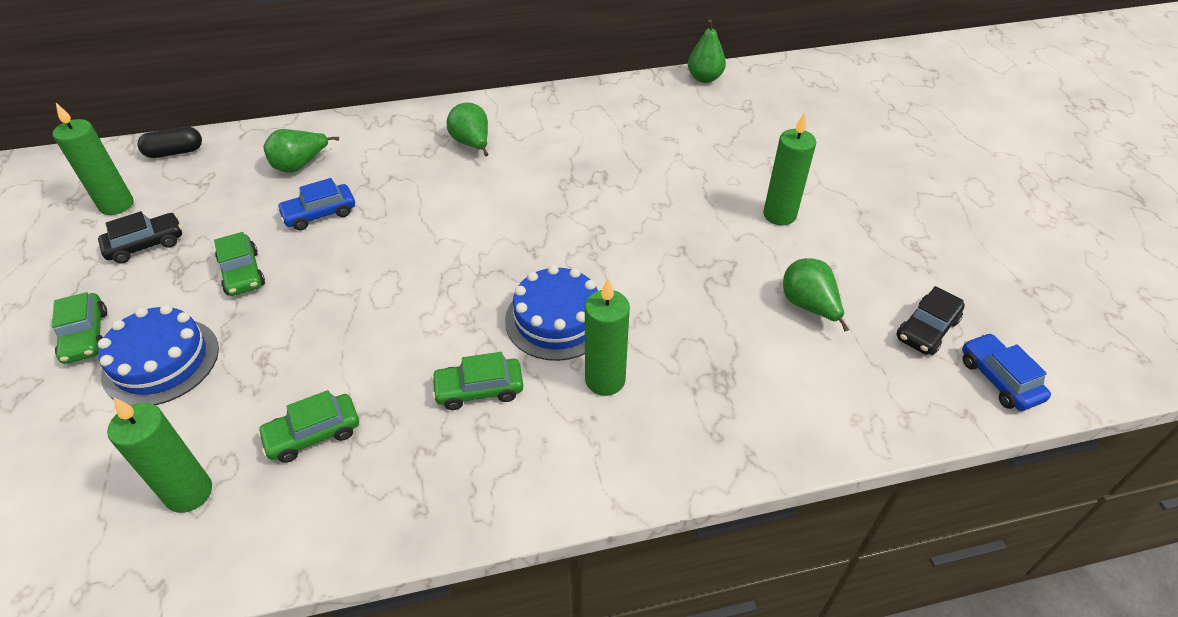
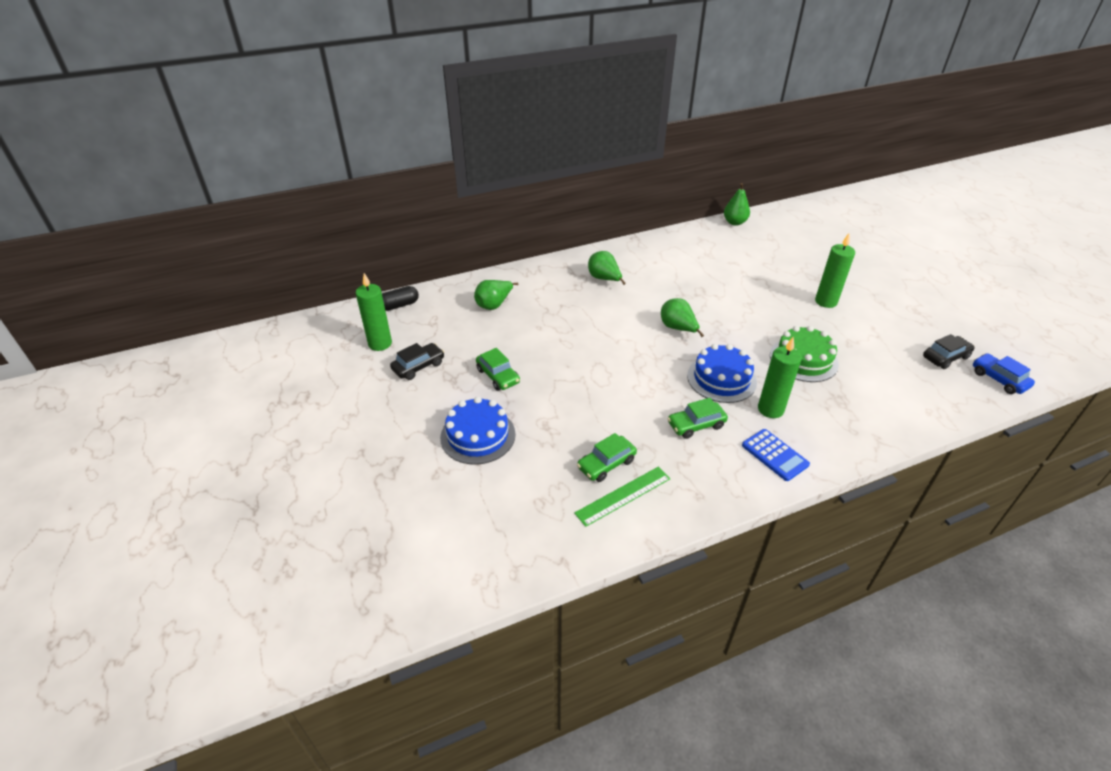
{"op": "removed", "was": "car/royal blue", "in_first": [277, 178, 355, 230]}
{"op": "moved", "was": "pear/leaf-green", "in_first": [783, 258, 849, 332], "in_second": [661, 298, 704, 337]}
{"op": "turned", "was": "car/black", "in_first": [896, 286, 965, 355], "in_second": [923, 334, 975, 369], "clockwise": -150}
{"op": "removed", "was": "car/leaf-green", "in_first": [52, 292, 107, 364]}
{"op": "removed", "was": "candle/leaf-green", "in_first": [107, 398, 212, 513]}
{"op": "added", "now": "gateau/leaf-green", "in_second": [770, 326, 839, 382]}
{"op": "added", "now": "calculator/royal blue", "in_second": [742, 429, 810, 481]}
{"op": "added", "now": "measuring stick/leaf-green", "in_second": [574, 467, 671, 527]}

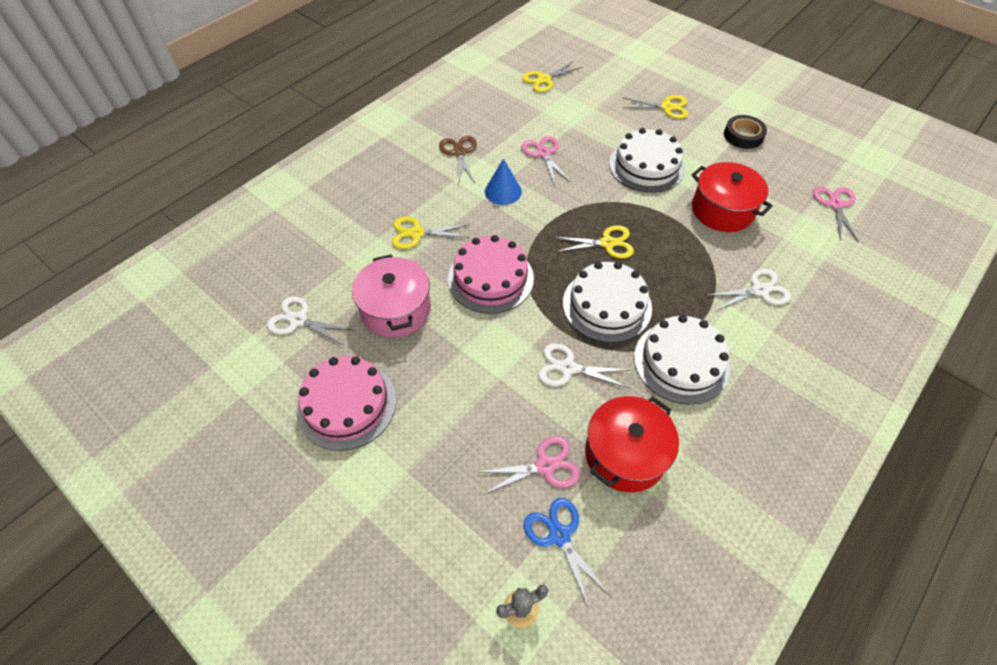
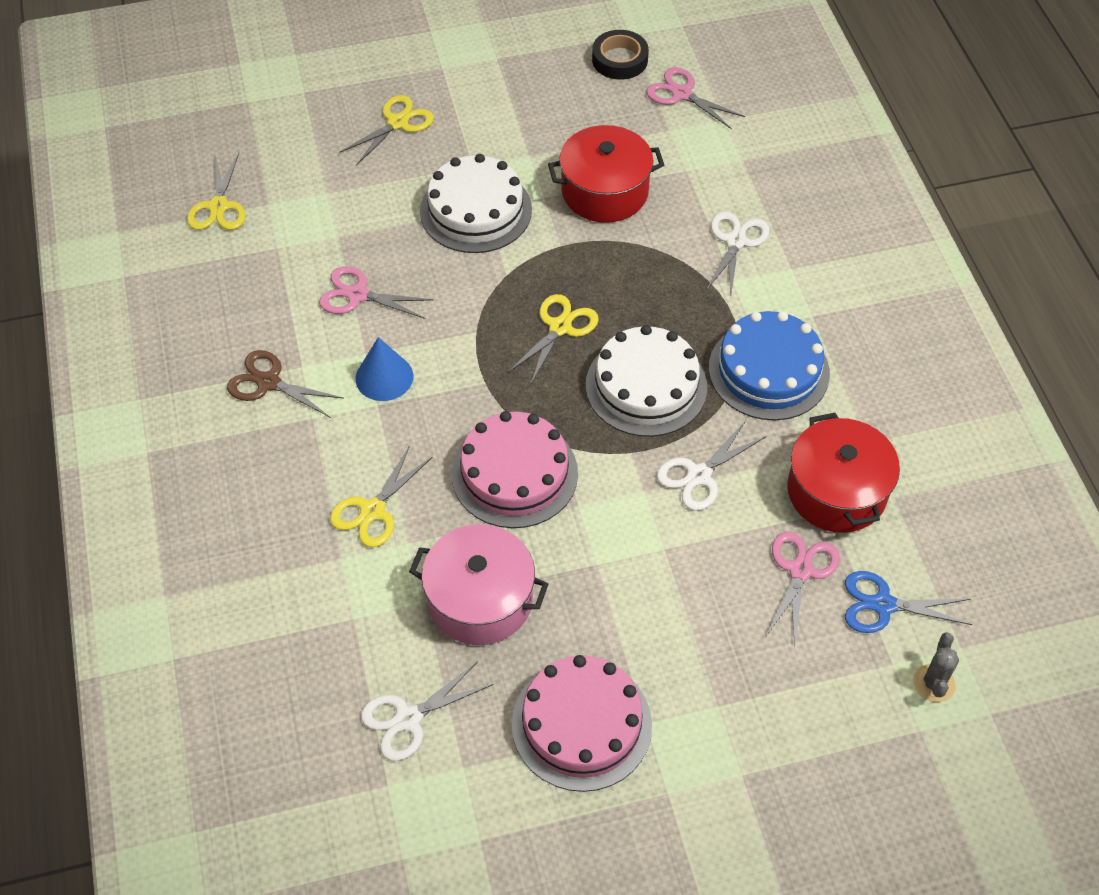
{"op": "moved", "was": "tape/black", "in_first": [724, 115, 767, 149], "in_second": [592, 30, 649, 80]}
{"op": "recoloured", "was": "gateau/pure white", "now": "gateau/royal blue", "in_first": [634, 315, 730, 405], "in_second": [709, 311, 830, 420]}

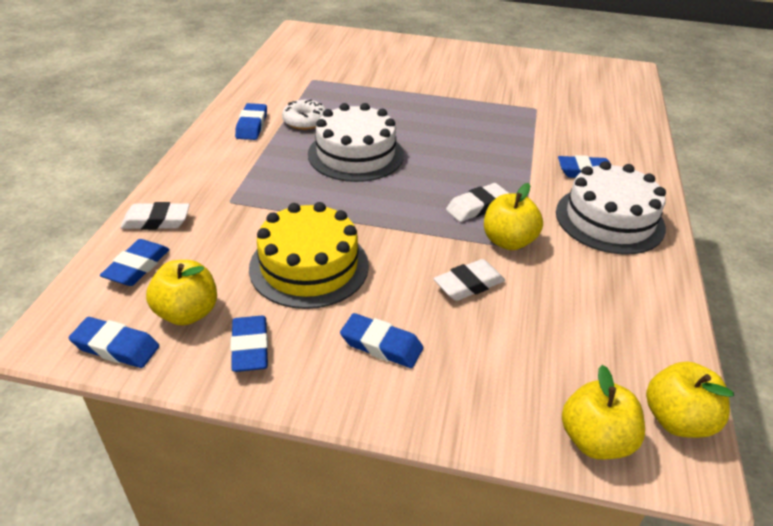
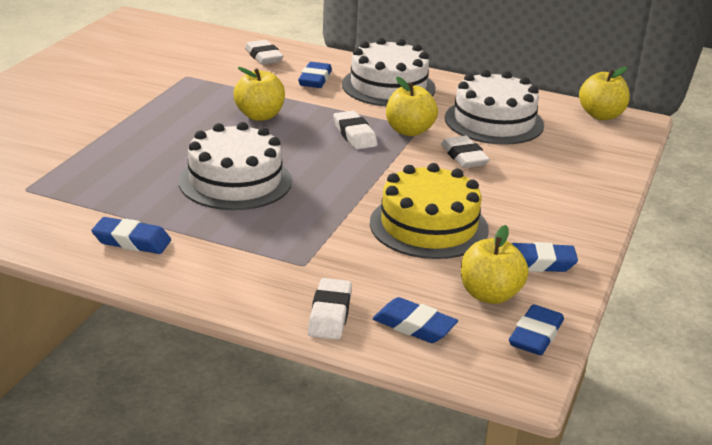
{"op": "removed", "was": "doughnut/pure white", "in_first": [282, 99, 326, 130]}
{"op": "removed", "was": "pencil eraser/royal blue", "in_first": [340, 313, 423, 368]}
{"op": "moved", "was": "apple fruit/golden", "in_first": [562, 365, 645, 460], "in_second": [233, 67, 285, 121]}
{"op": "added", "now": "pencil eraser/pure white", "in_second": [245, 40, 284, 65]}
{"op": "added", "now": "gateau/pure white", "in_second": [445, 70, 544, 145]}

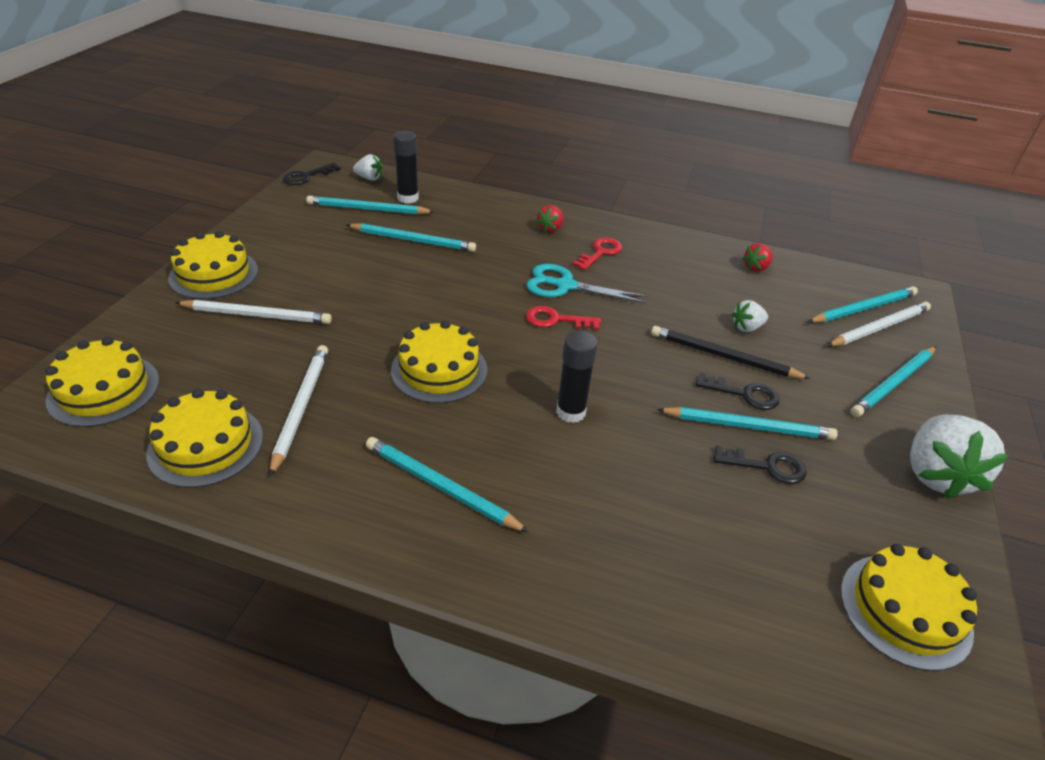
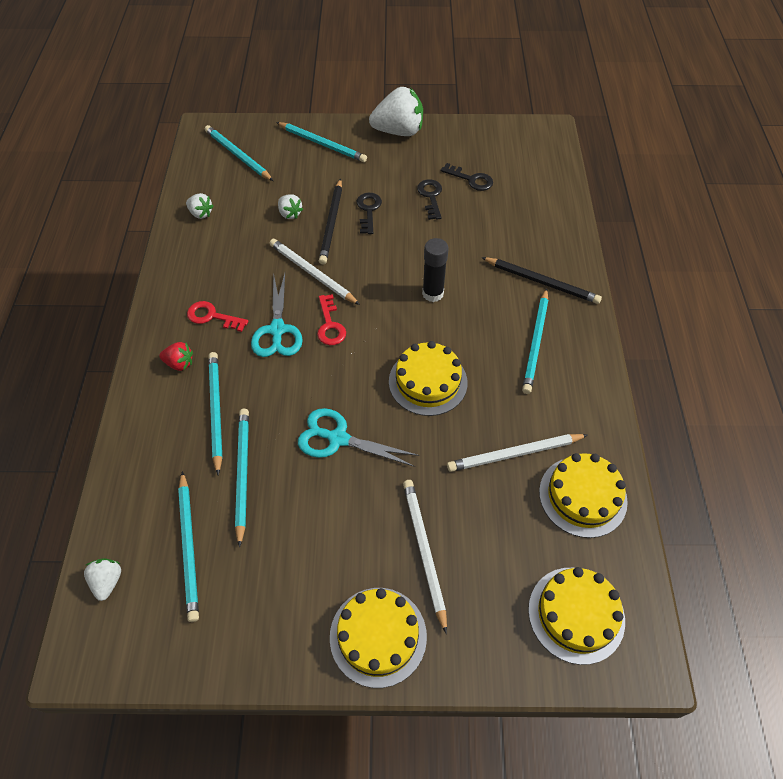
{"op": "removed", "was": "stick of glue/black", "in_first": [393, 131, 419, 204]}
{"op": "moved", "was": "door key/black", "in_first": [283, 163, 340, 185], "in_second": [441, 163, 493, 191]}
{"op": "recoloured", "was": "berry/crimson", "now": "berry/pure white", "in_first": [742, 243, 773, 272], "in_second": [186, 193, 213, 219]}
{"op": "moved", "was": "pencil/pure white", "in_first": [827, 302, 931, 346], "in_second": [270, 239, 360, 305]}
{"op": "moved", "was": "pencil/teal", "in_first": [657, 407, 838, 440], "in_second": [208, 352, 223, 475]}
{"op": "removed", "was": "gateau/golden", "in_first": [841, 544, 977, 671]}
{"op": "added", "now": "pencil/black", "in_second": [481, 257, 602, 304]}
{"op": "added", "now": "shears/teal", "in_second": [298, 408, 419, 467]}

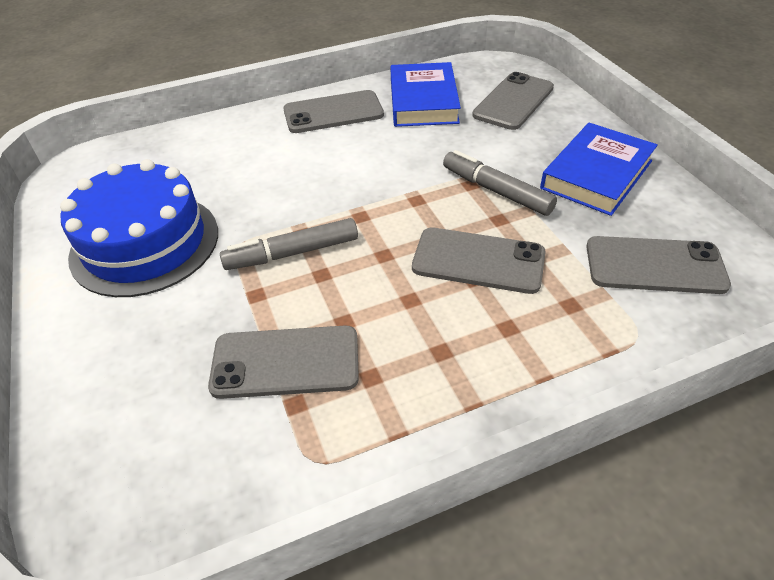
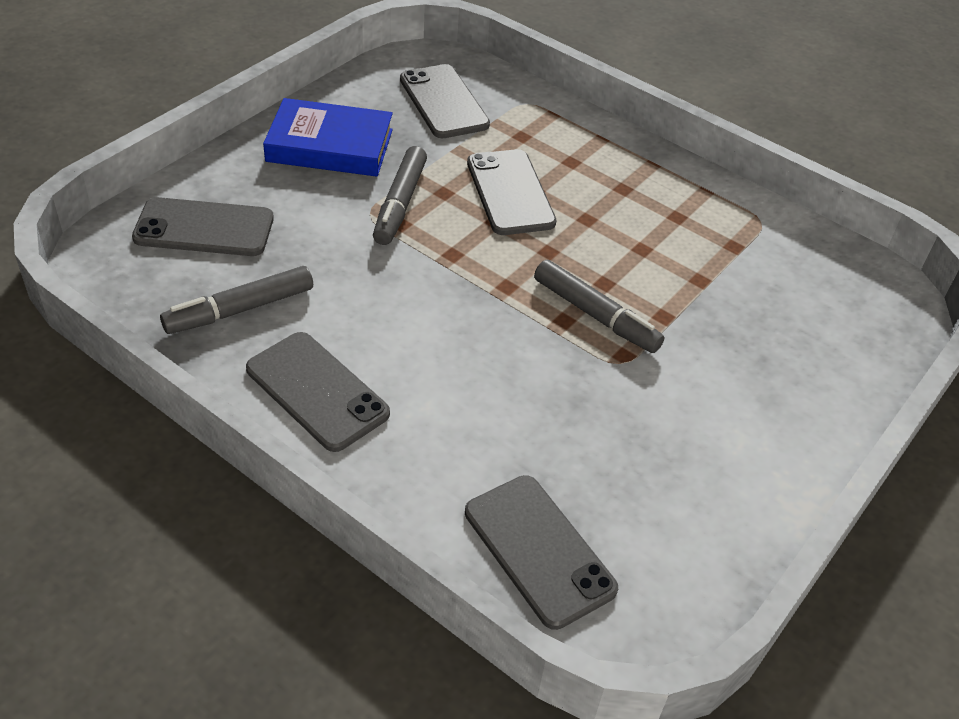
{"op": "replaced", "was": "hardback/royal blue", "now": "marker pen/ash-grey", "in_first": [390, 62, 461, 127], "in_second": [160, 266, 313, 334]}
{"op": "removed", "was": "gateau/royal blue", "in_first": [60, 159, 218, 297]}
{"op": "moved", "was": "mobile phone/ash-grey", "in_first": [208, 325, 359, 399], "in_second": [465, 475, 618, 630]}

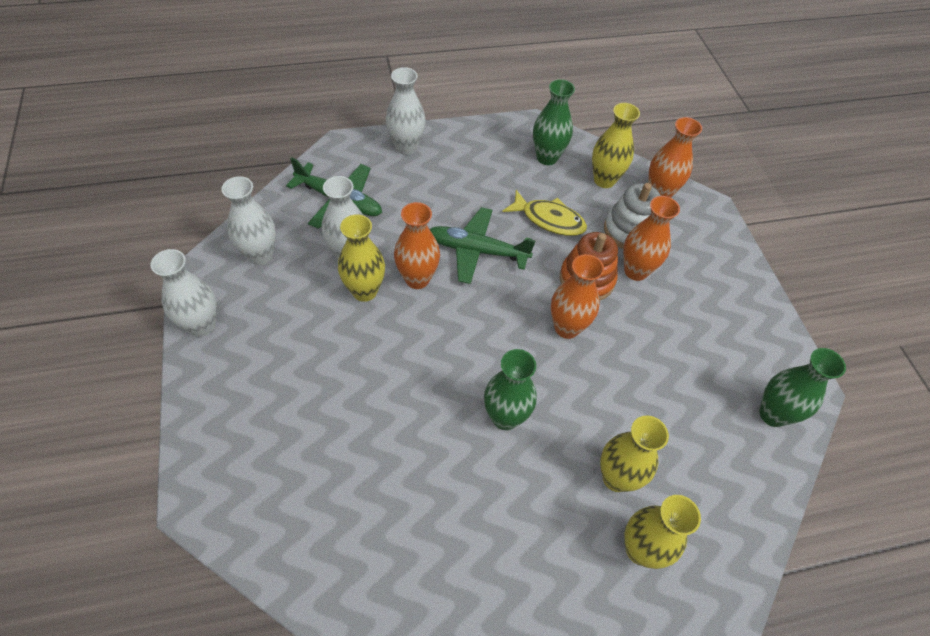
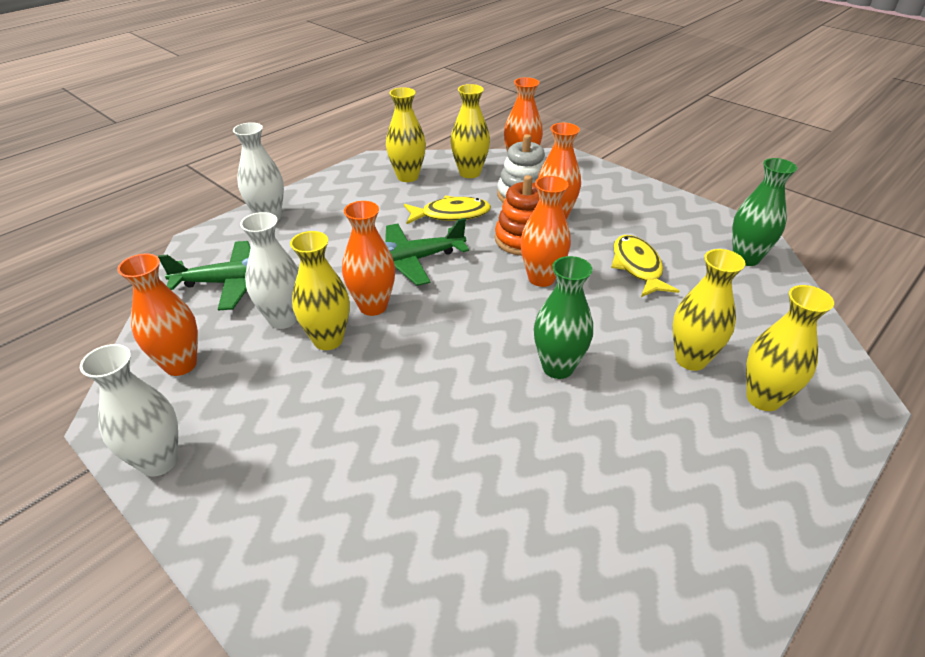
{"op": "recoloured", "was": "flower vase/leaf-green", "now": "flower vase/golden", "in_first": [533, 79, 575, 165], "in_second": [386, 87, 426, 182]}
{"op": "recoloured", "was": "flower vase/pure white", "now": "flower vase/bright orange", "in_first": [221, 176, 276, 265], "in_second": [117, 253, 198, 376]}
{"op": "added", "now": "toy fish/golden", "in_second": [611, 235, 679, 297]}

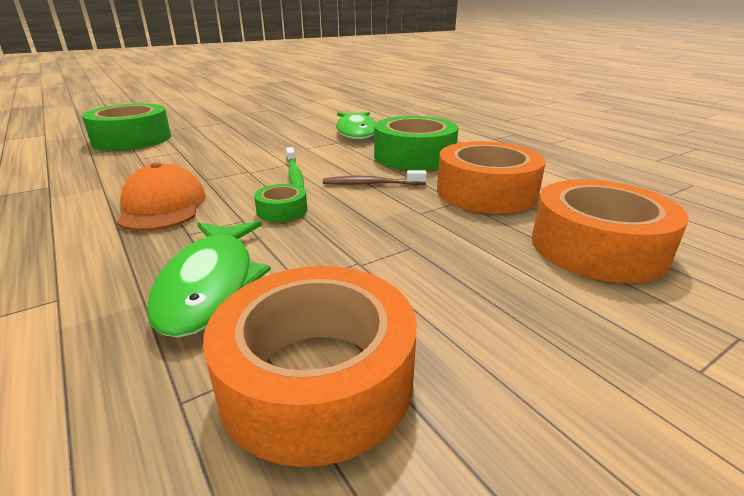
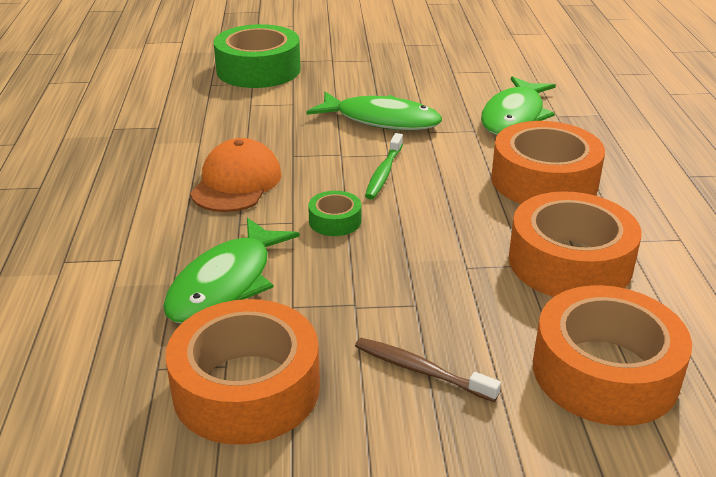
{"op": "recoloured", "was": "tape/leaf-green", "now": "tape/bright orange", "in_first": [374, 116, 458, 170], "in_second": [491, 121, 605, 204]}
{"op": "moved", "was": "tooth brush/dark brown", "in_first": [323, 170, 427, 185], "in_second": [355, 338, 501, 402]}
{"op": "added", "now": "toy fish/leaf-green", "in_second": [306, 92, 442, 130]}

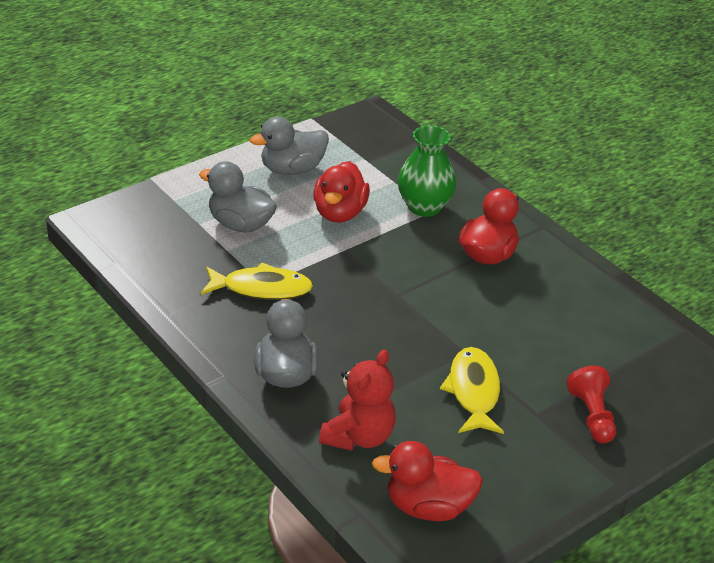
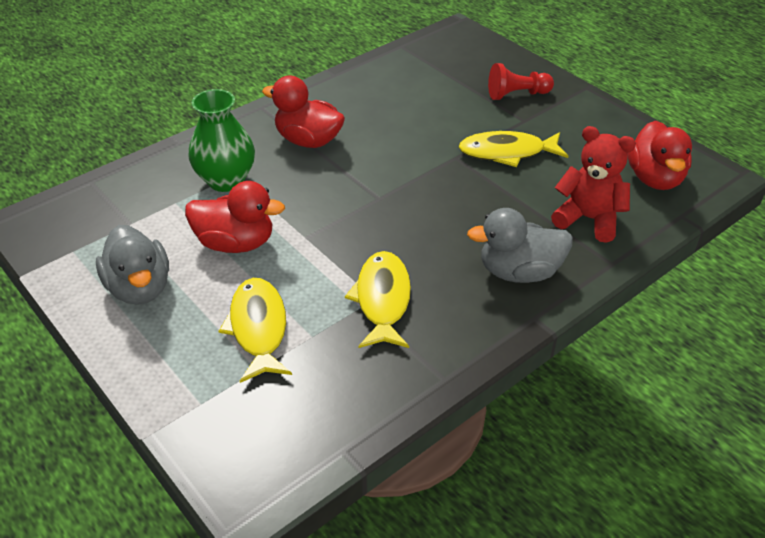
{"op": "replaced", "was": "toy duck/ash-grey", "now": "toy fish/golden", "in_first": [199, 161, 277, 233], "in_second": [218, 278, 292, 383]}

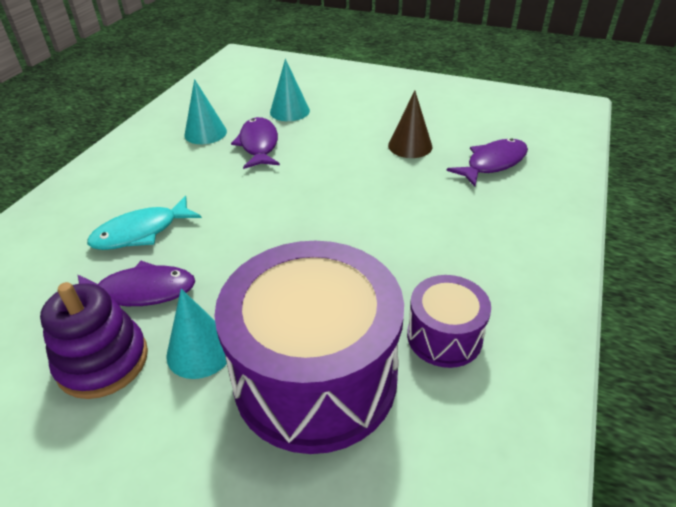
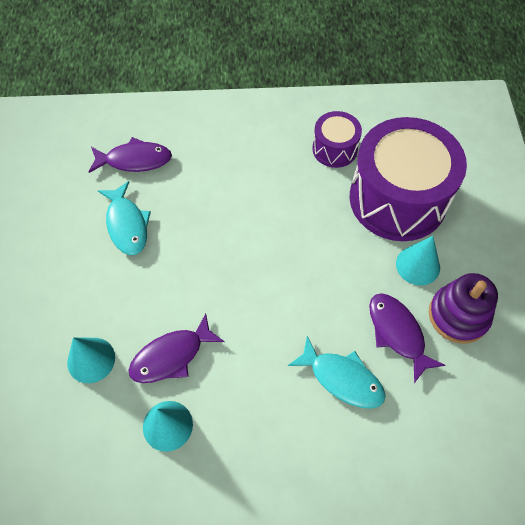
{"op": "replaced", "was": "cone/dark brown", "now": "toy fish/teal", "in_first": [388, 91, 432, 158], "in_second": [98, 181, 151, 255]}
{"op": "turned", "was": "toy fish/violet", "in_first": [446, 138, 528, 187], "in_second": [89, 137, 172, 173], "clockwise": 150}

